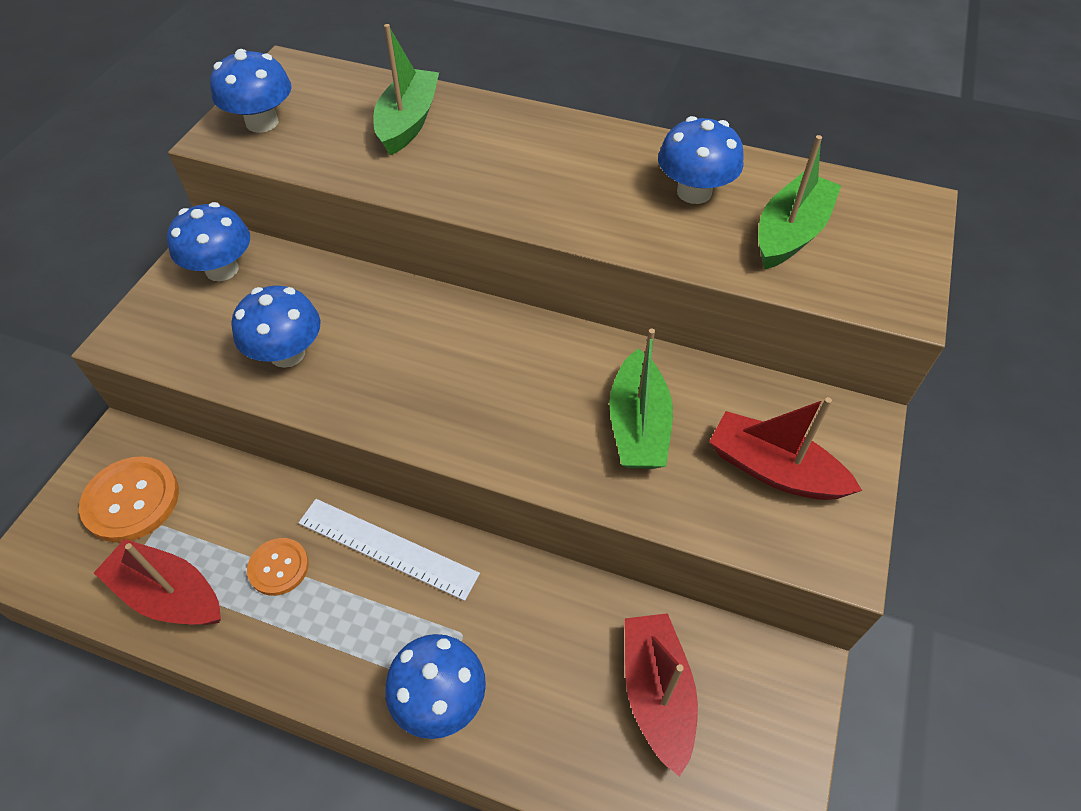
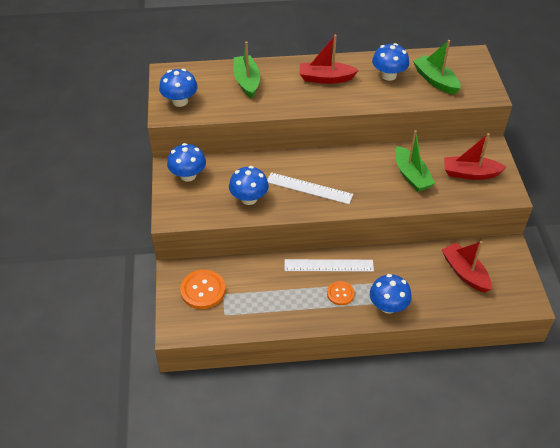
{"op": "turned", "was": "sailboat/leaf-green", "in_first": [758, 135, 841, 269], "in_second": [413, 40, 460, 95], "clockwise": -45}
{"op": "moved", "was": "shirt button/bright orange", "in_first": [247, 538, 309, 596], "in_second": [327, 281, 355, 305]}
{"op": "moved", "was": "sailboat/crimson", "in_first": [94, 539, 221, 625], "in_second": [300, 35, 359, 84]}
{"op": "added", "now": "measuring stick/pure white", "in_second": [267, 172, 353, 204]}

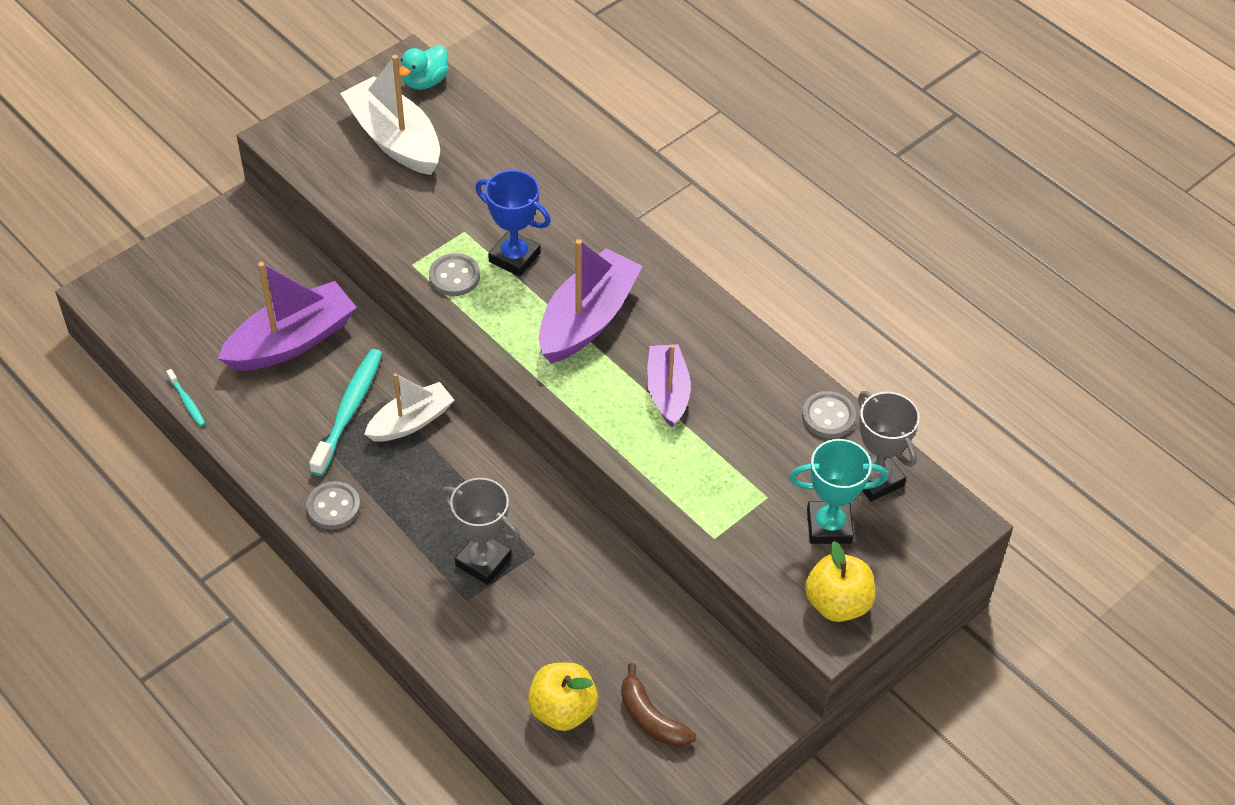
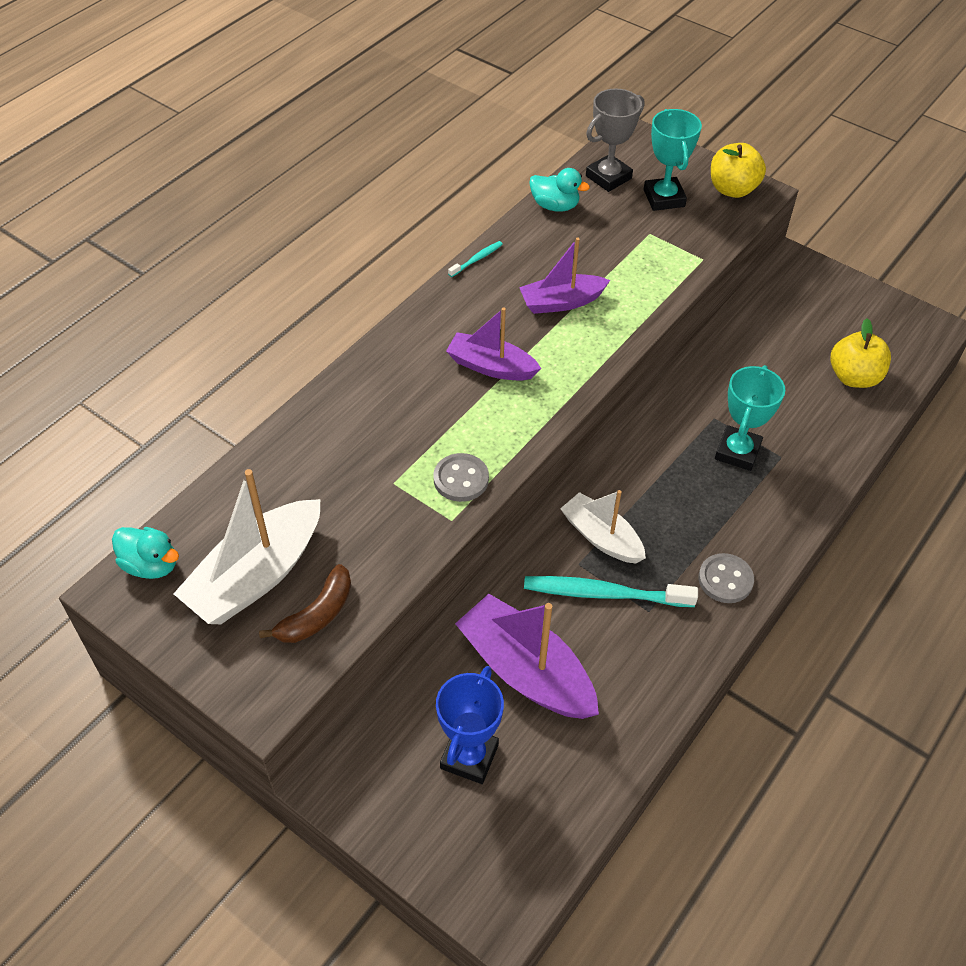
{"op": "moved", "was": "trophy/royal blue", "in_first": [475, 170, 551, 277], "in_second": [436, 666, 504, 784]}
{"op": "resized", "was": "sailboat/violet", "in_first": [539, 239, 643, 363], "in_second": [446, 307, 541, 380], "ratio": 0.64}
{"op": "moved", "was": "tooth brush/teal", "in_first": [166, 369, 205, 427], "in_second": [448, 241, 503, 277]}
{"op": "replaced", "was": "shirt button/ash-grey", "now": "toy duck/teal", "in_first": [802, 391, 856, 438], "in_second": [529, 168, 590, 212]}
{"op": "recoloured", "was": "trophy/ash-grey", "now": "trophy/teal", "in_first": [441, 478, 520, 585], "in_second": [715, 365, 785, 471]}
{"op": "moved", "was": "banana fruit/dark brown", "in_first": [621, 663, 696, 748], "in_second": [259, 564, 351, 643]}

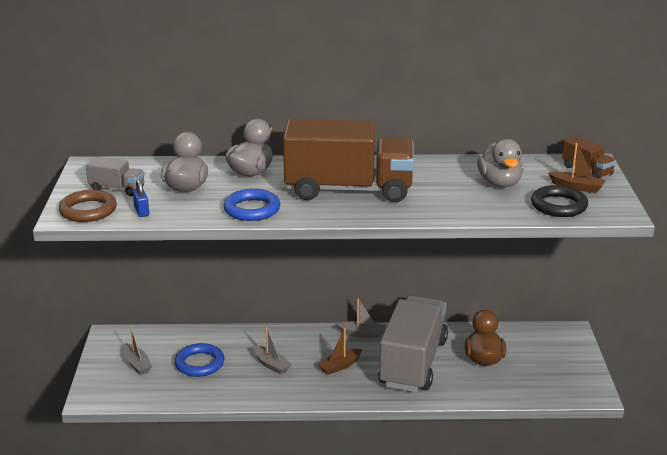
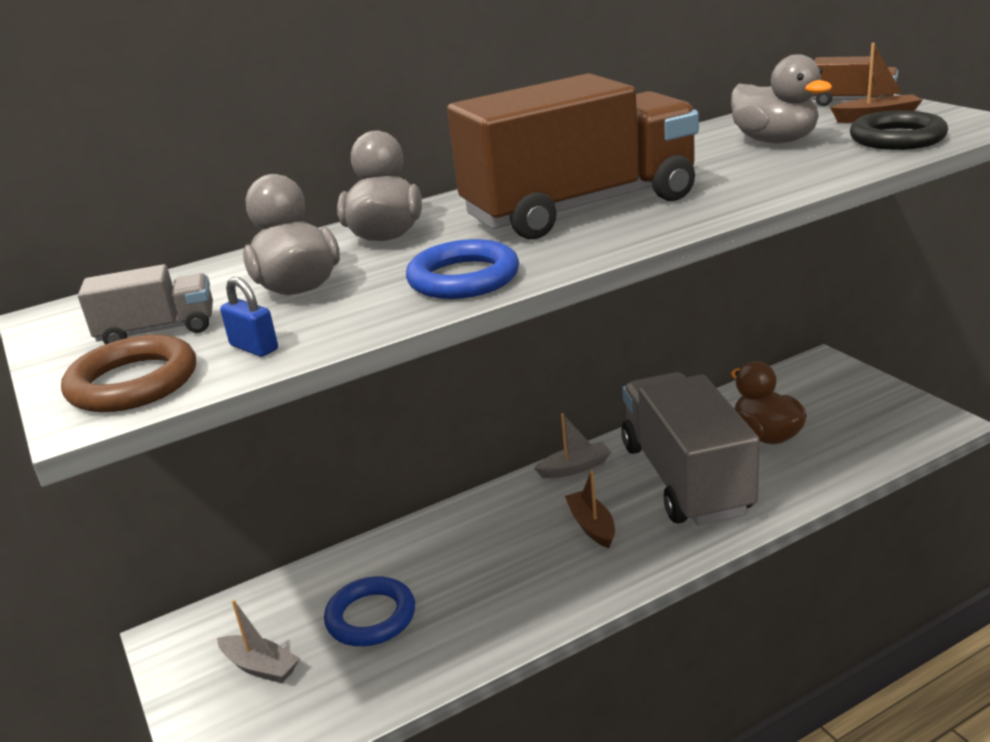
{"op": "removed", "was": "sailboat/ash-grey", "in_first": [253, 326, 292, 374]}
{"op": "turned", "was": "sailboat/dark brown", "in_first": [317, 328, 362, 375], "in_second": [565, 470, 615, 548], "clockwise": 135}

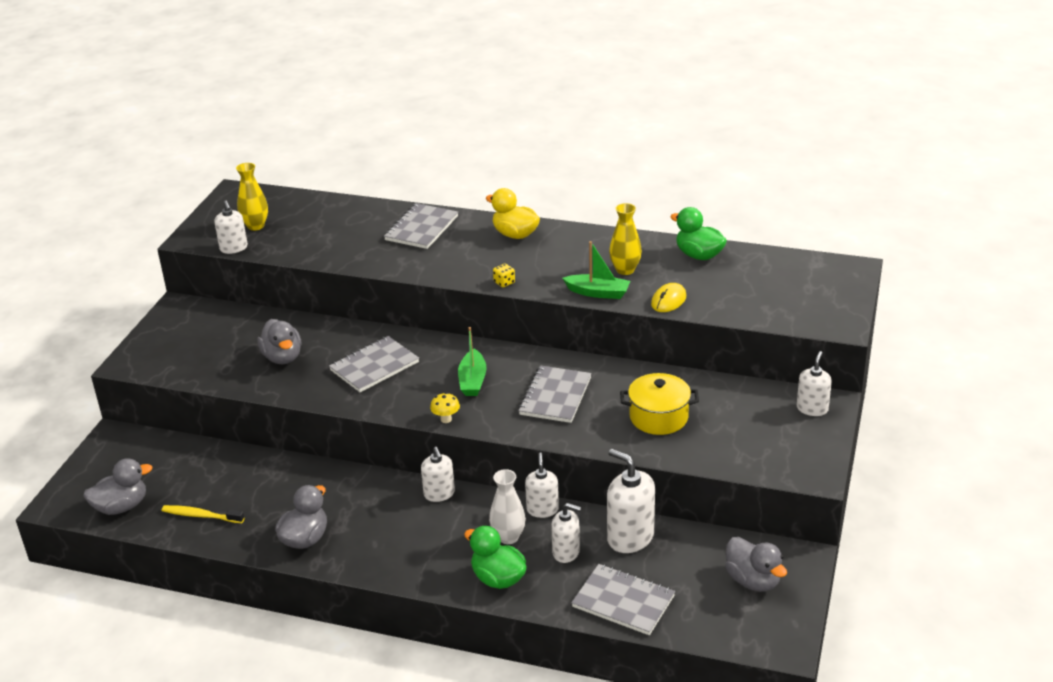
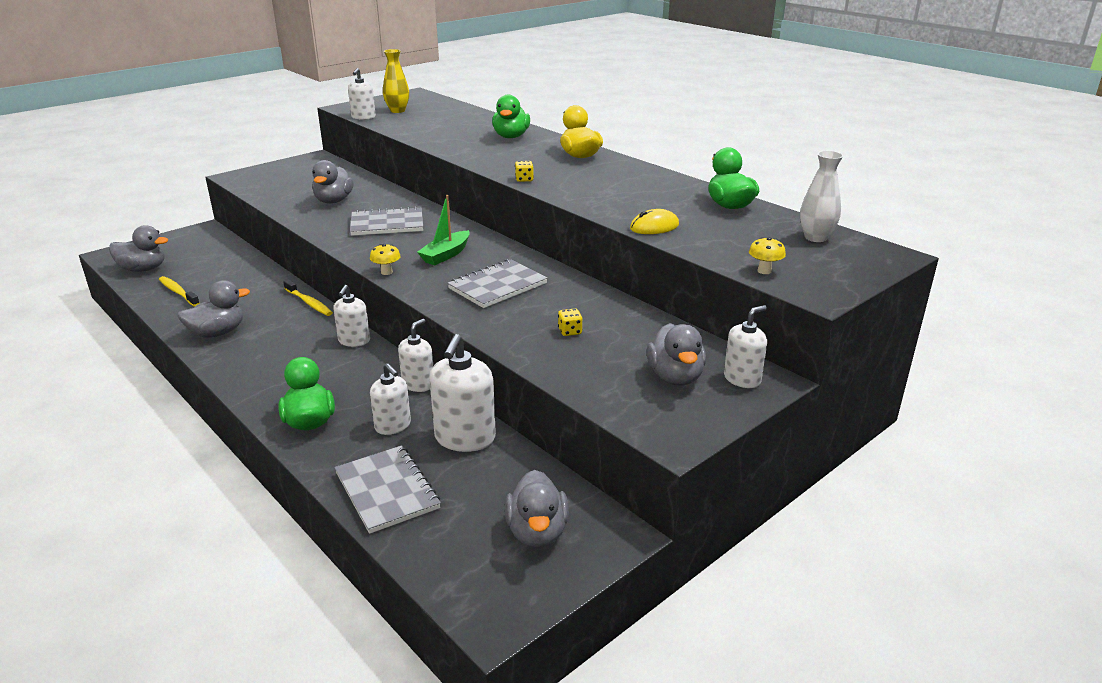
{"op": "replaced", "was": "notebook/ash-grey", "now": "toy duck/leaf-green", "in_first": [384, 203, 458, 249], "in_second": [492, 95, 530, 138]}
{"op": "removed", "was": "flower vase/golden", "in_first": [609, 203, 642, 275]}
{"op": "removed", "was": "sailboat/leaf-green", "in_first": [562, 241, 630, 299]}
{"op": "replaced", "was": "cooking pot/golden", "now": "game die/golden", "in_first": [620, 373, 699, 435], "in_second": [558, 308, 582, 336]}
{"op": "turned", "was": "pump bottle/pure white", "in_first": [607, 449, 655, 553], "in_second": [429, 334, 496, 452], "clockwise": -150}
{"op": "moved", "was": "flower vase/pure white", "in_first": [489, 469, 526, 544], "in_second": [800, 151, 843, 242]}
{"op": "added", "now": "toadstool/golden", "in_second": [749, 237, 786, 274]}
{"op": "added", "now": "tooth brush/golden", "in_second": [283, 279, 333, 316]}
{"op": "added", "now": "toy duck/ash-grey", "in_second": [647, 323, 706, 386]}

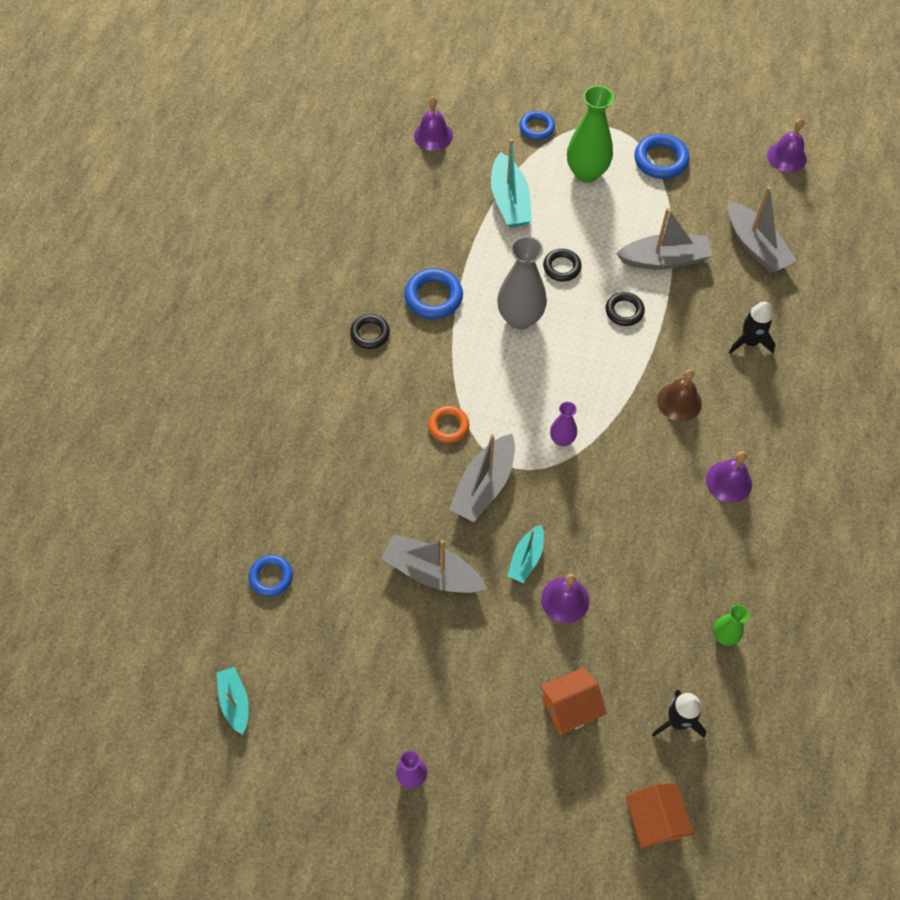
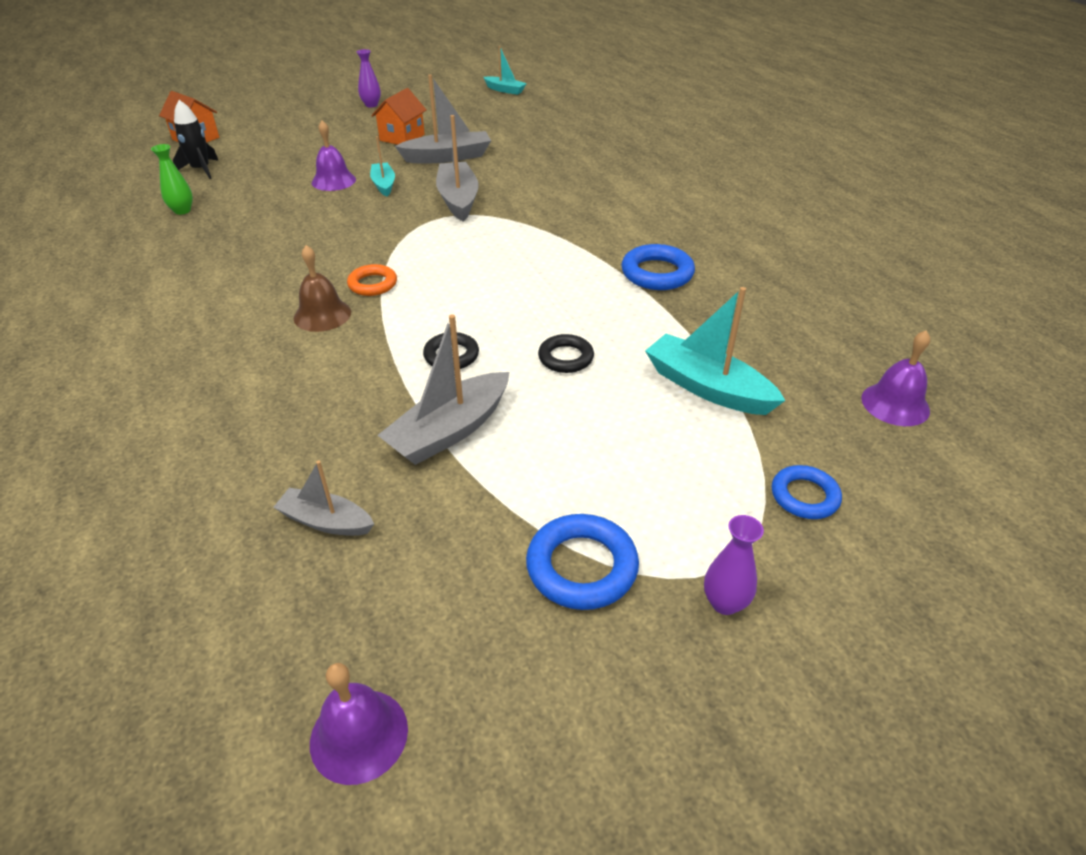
{"op": "removed", "was": "flower vase/leaf-green", "in_first": [567, 85, 614, 183]}
{"op": "resized", "was": "sailboat/ash-grey", "in_first": [728, 186, 797, 273], "in_second": [273, 461, 374, 536], "ratio": 0.6}
{"op": "removed", "was": "flower vase/ash-grey", "in_first": [497, 236, 547, 329]}
{"op": "removed", "was": "rocket/black", "in_first": [729, 302, 775, 354]}
{"op": "removed", "was": "torus/black", "in_first": [350, 314, 390, 349]}
{"op": "moved", "was": "flower vase/violet", "in_first": [550, 402, 577, 446], "in_second": [704, 515, 764, 615]}
{"op": "moved", "was": "torus/bright orange", "in_first": [428, 406, 469, 443], "in_second": [347, 264, 397, 296]}
{"op": "removed", "was": "school bell/violet", "in_first": [706, 451, 752, 503]}
{"op": "removed", "was": "torus/royal blue", "in_first": [249, 555, 293, 597]}
{"op": "moved", "was": "cottage/bright orange", "in_first": [540, 667, 607, 735], "in_second": [371, 88, 427, 145]}

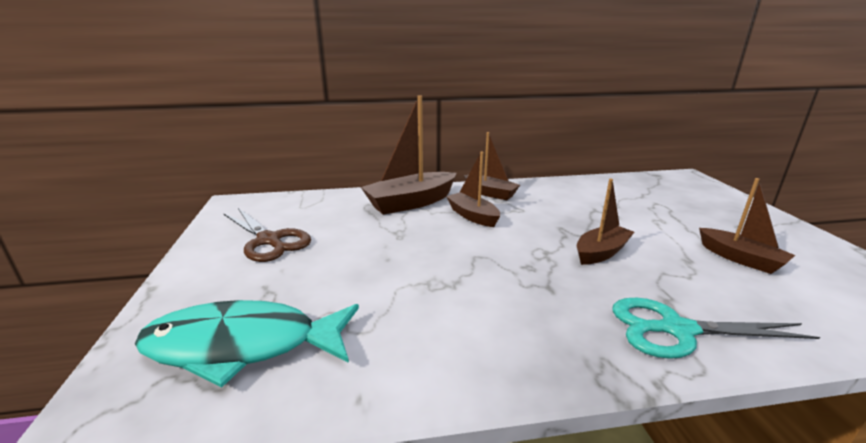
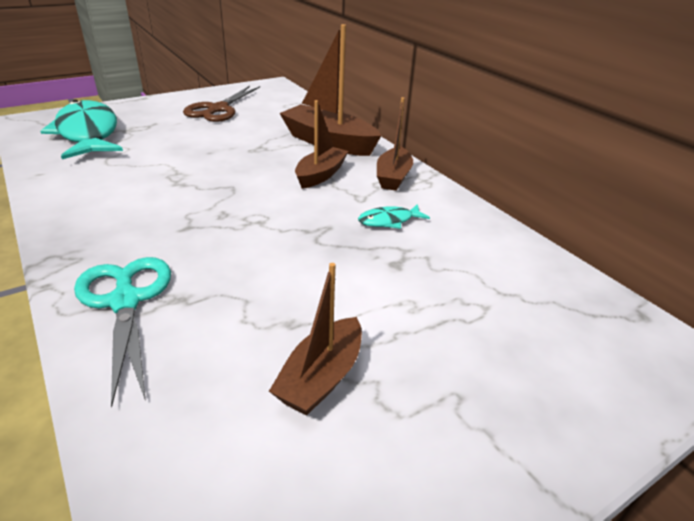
{"op": "removed", "was": "sailboat/dark brown", "in_first": [577, 179, 634, 265]}
{"op": "added", "now": "toy fish/teal", "in_second": [358, 204, 430, 229]}

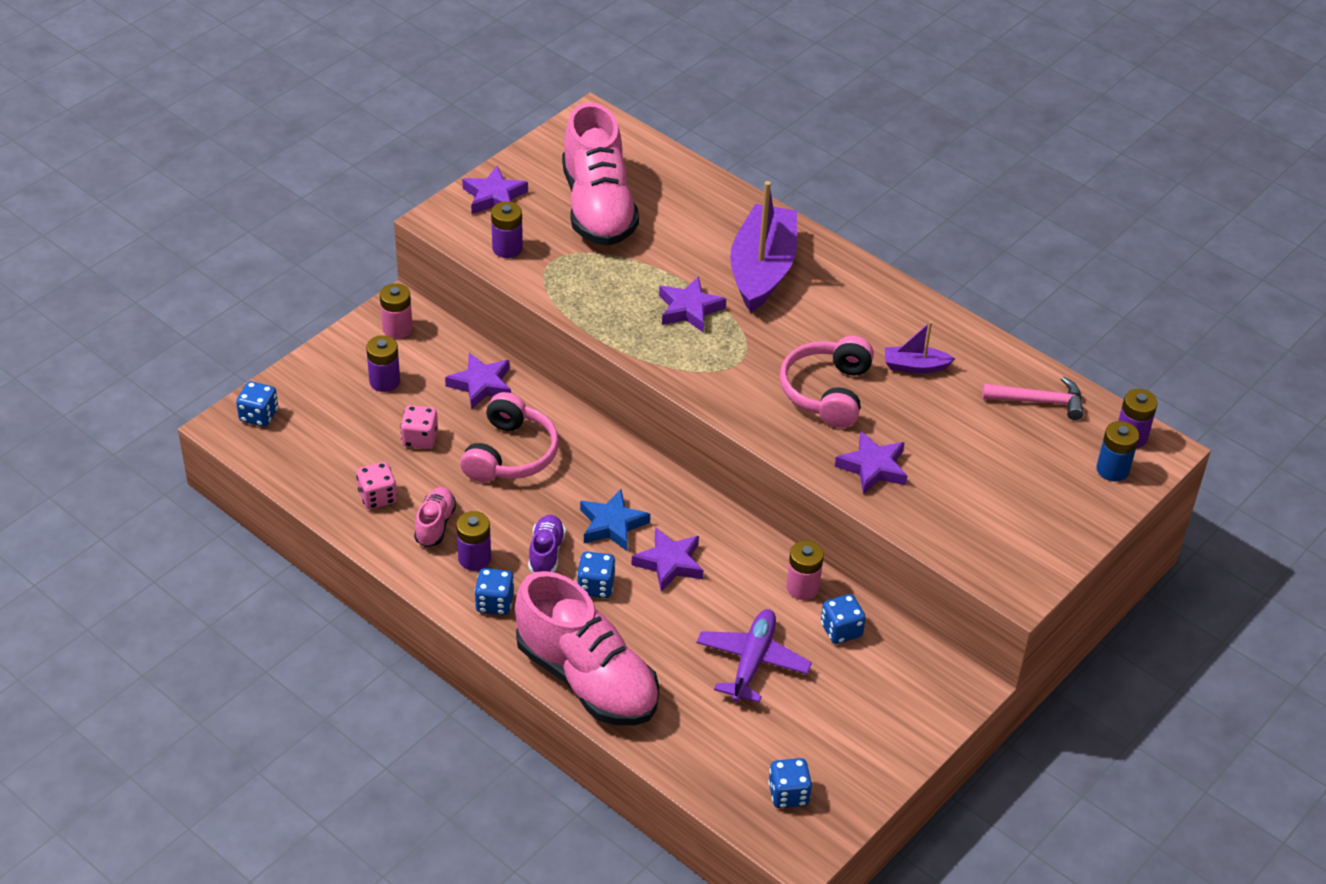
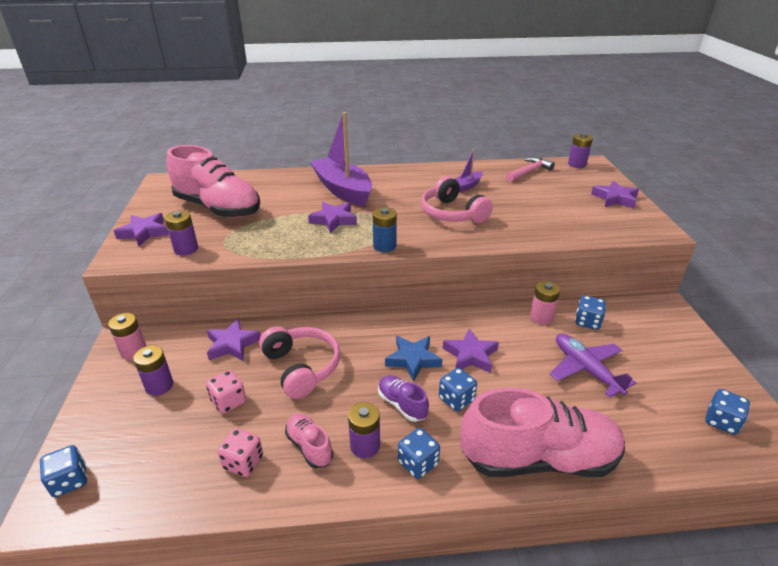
{"op": "moved", "was": "AA battery/royal blue", "in_first": [1096, 421, 1139, 481], "in_second": [373, 207, 397, 252]}
{"op": "moved", "was": "five-pointed star/violet", "in_first": [835, 431, 907, 494], "in_second": [591, 180, 639, 209]}

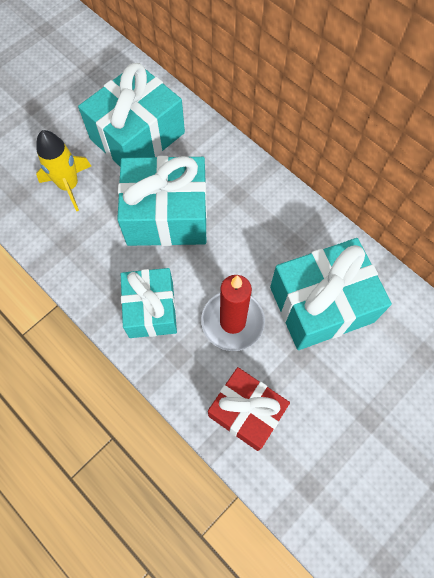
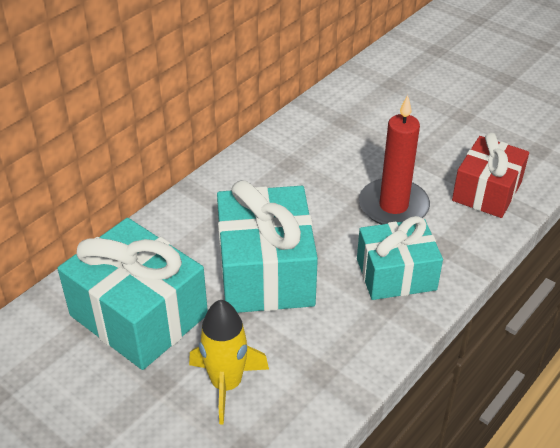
{"op": "removed", "was": "gift/teal", "in_first": [270, 238, 392, 350]}

